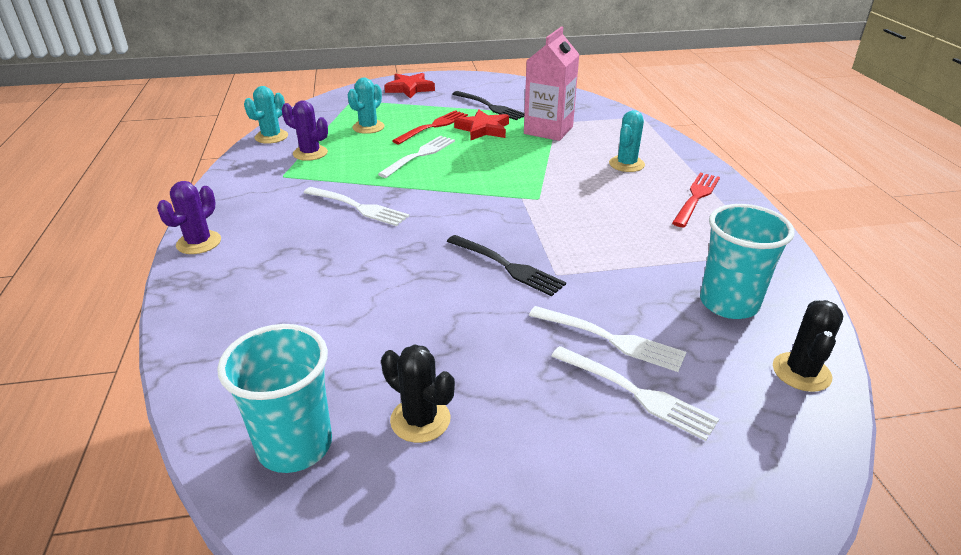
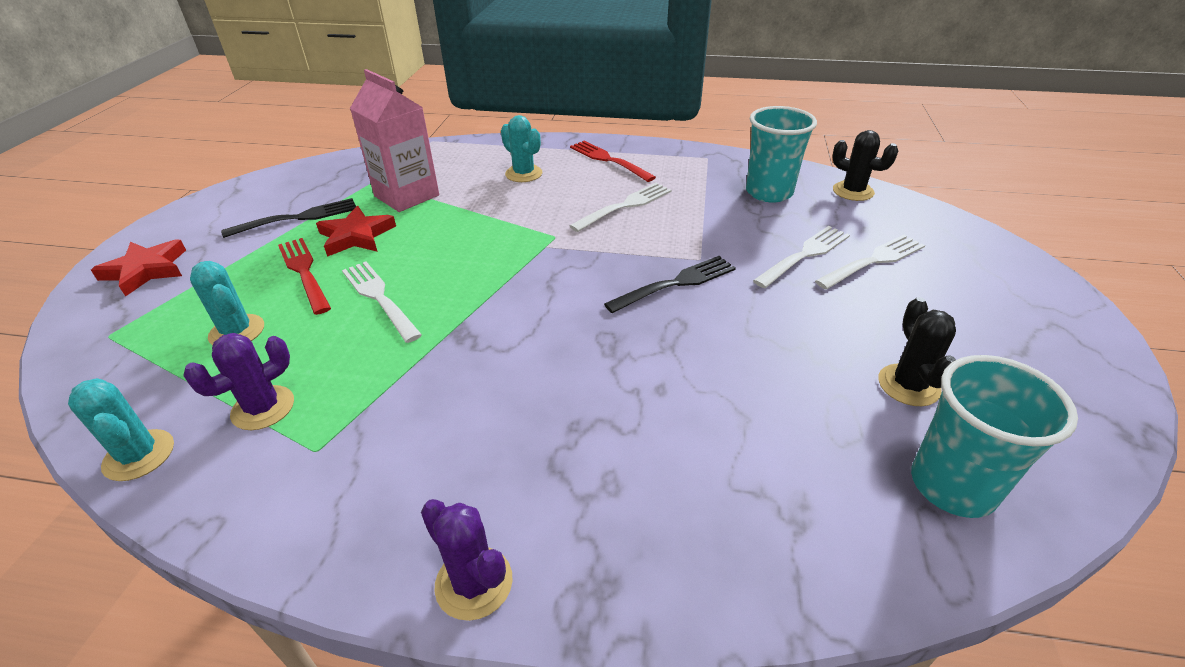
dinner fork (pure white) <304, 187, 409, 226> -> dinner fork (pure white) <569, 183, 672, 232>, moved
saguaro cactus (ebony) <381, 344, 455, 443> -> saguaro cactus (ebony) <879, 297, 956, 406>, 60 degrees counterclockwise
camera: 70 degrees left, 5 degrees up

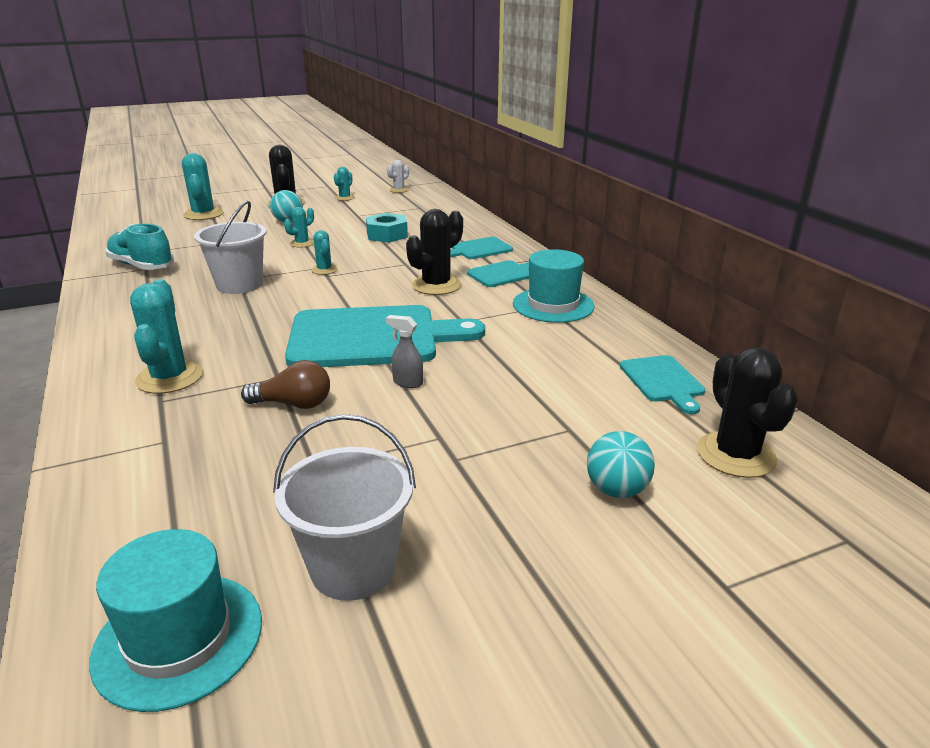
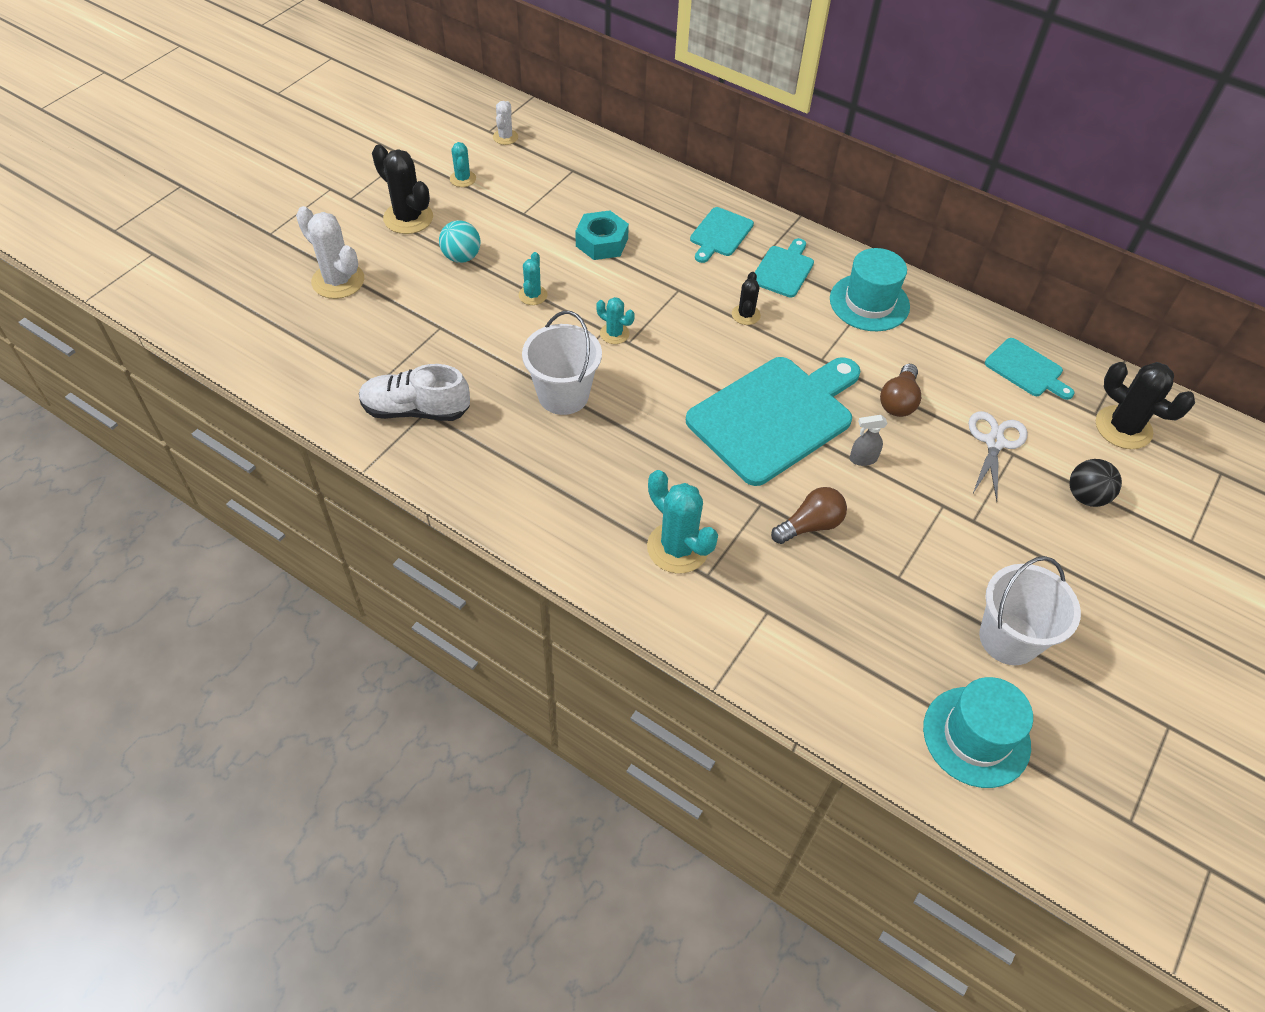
none -> light bulb (dark brown) <880, 364, 921, 417>
none -> pair of scissors (pure white) <969, 411, 1028, 501>
lace-up shoe (turquoise) <105, 224, 174, 270> -> lace-up shoe (pure white) <359, 364, 470, 421>
saguaro cactus (turquoise) <182, 153, 223, 220> -> saguaro cactus (pure white) <296, 206, 364, 299>
play ball (turquoise) <587, 431, 655, 498> -> play ball (ebony) <1069, 459, 1122, 507>
saguaro cactus (ebony) <406, 209, 463, 295> -> saguaro cactus (ebony) <732, 272, 761, 325>, x0.55
camera: 35 degrees left, 25 degrees up

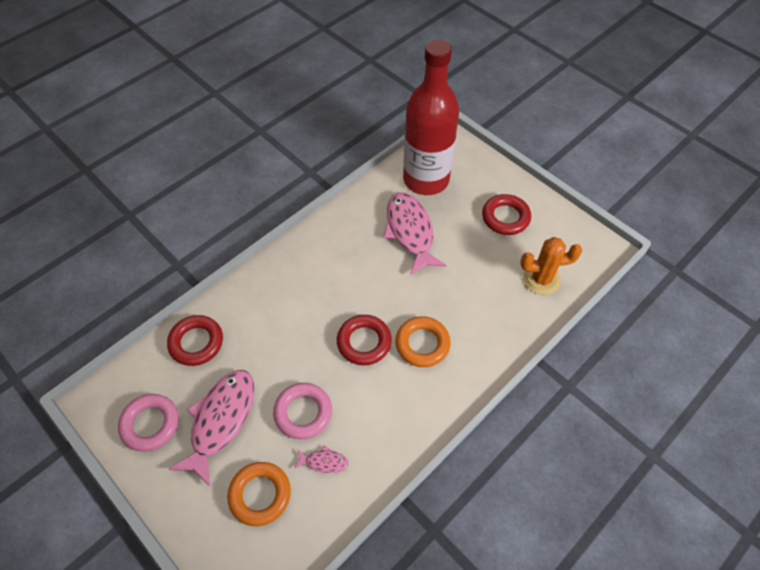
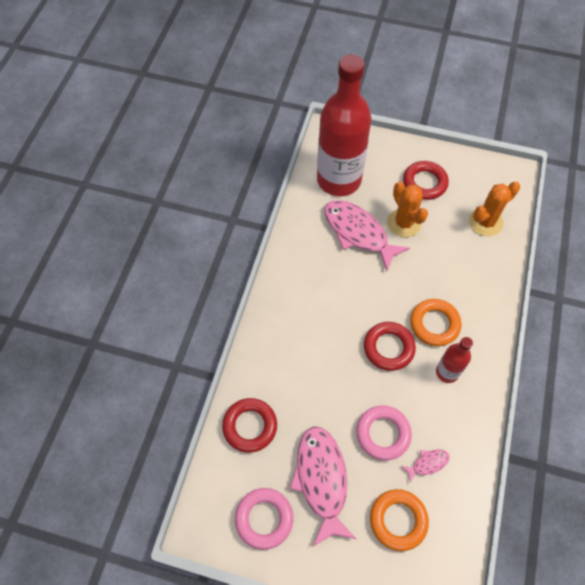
none -> saguaro cactus (bright orange) <387, 182, 428, 237>
none -> drink bottle (red) <436, 337, 473, 383>
camera: 30 degrees left, 5 degrees up

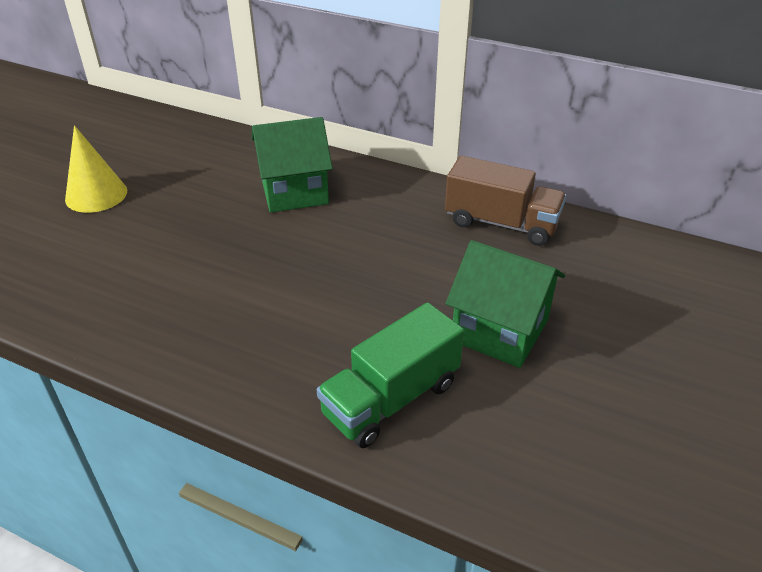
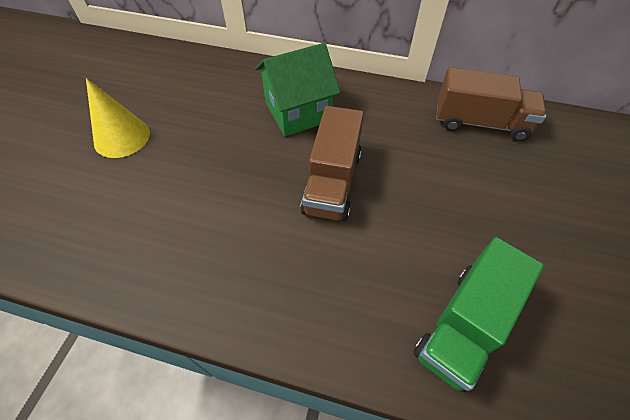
cottage (emerald) <446, 240, 565, 368> -> none
none -> lorry (dark brown) <300, 106, 364, 222>
camera: 10 degrees left, 15 degrees up

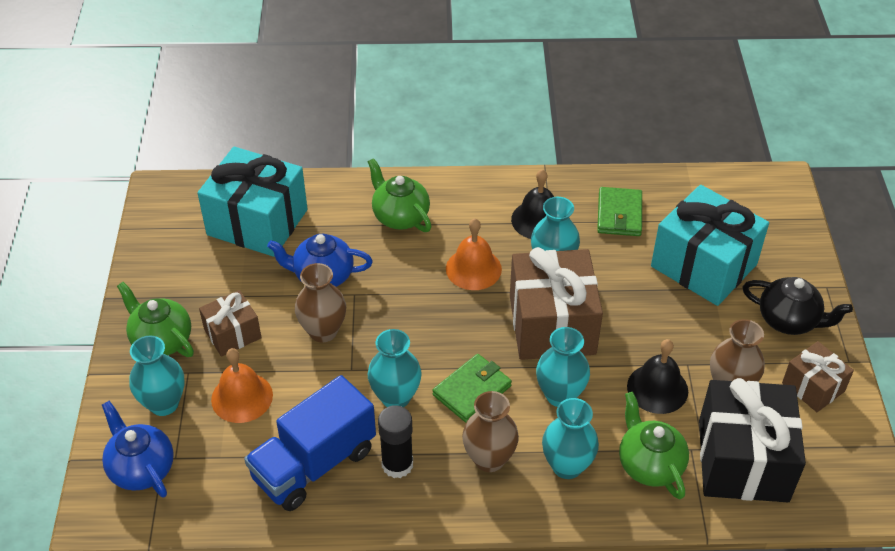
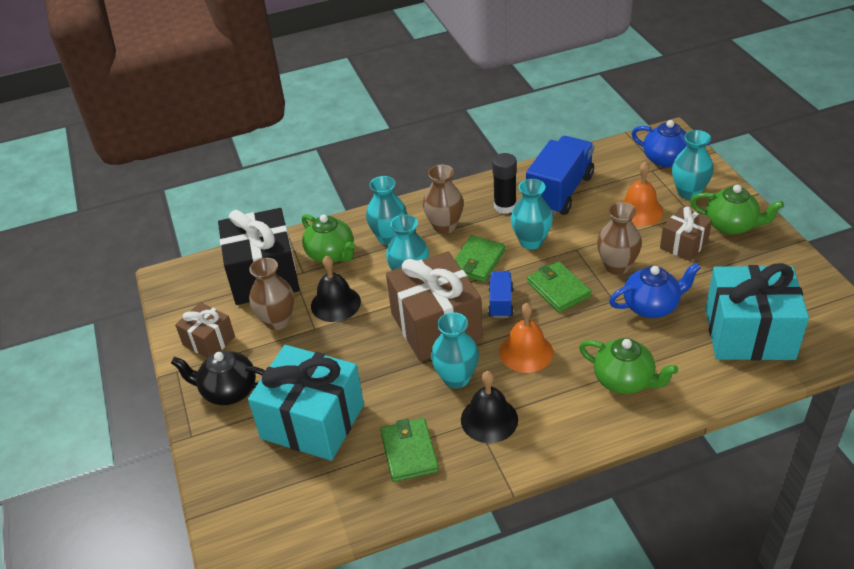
none -> lorry (cobalt) <488, 271, 513, 318>
none -> billfold (emerald) <527, 261, 592, 313>
camera: 165 degrees right, 5 degrees down

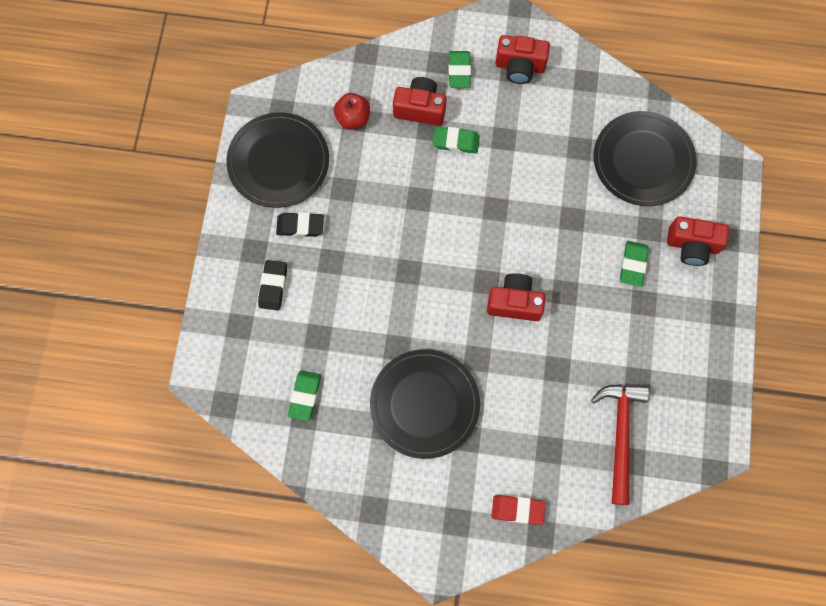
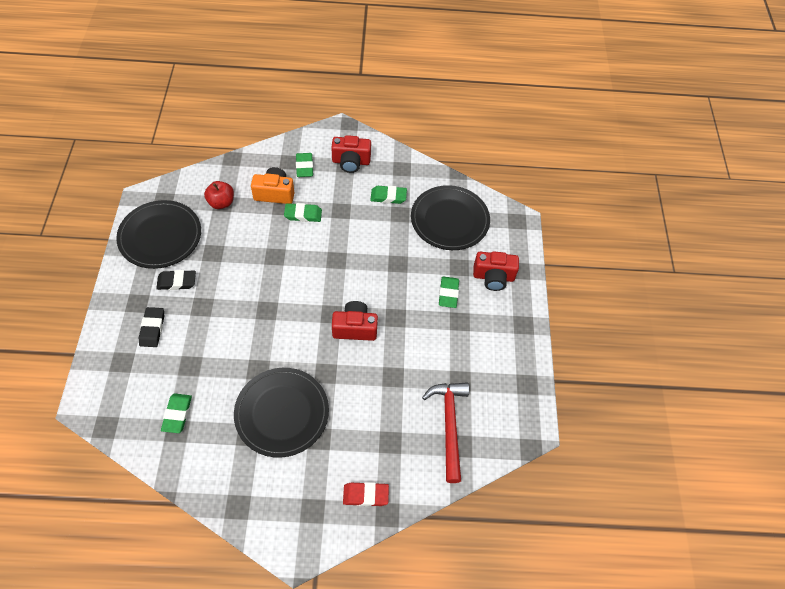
none -> eraser (emerald) <370, 186, 407, 204>
camera (red) <393, 77, 446, 126> -> camera (bright orange) <251, 167, 294, 204>
camera: 10 degrees left, 15 degrees down

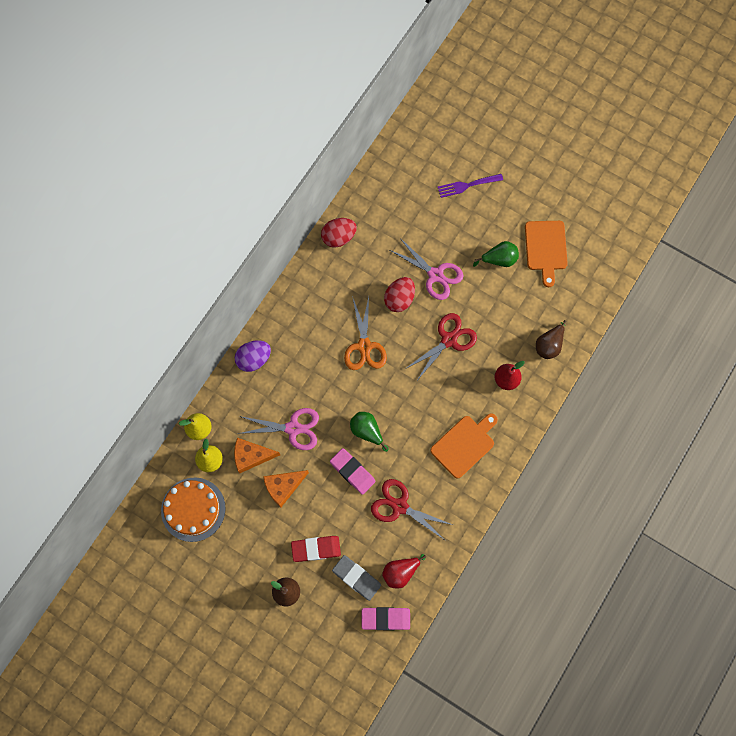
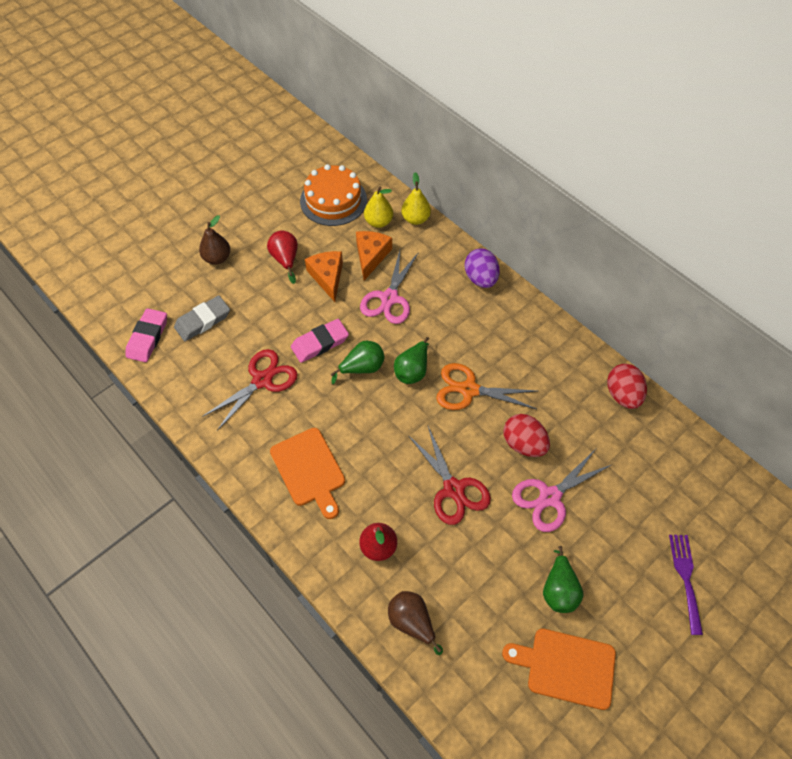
eraser (red) <291, 536, 341, 562> -> none
none -> pear fruit (emerald) <394, 337, 429, 384>
pear fruit (red) <382, 554, 426, 588> -> pear fruit (red) <267, 230, 298, 284>, moved
camera: 105 degrees right, 15 degrees down

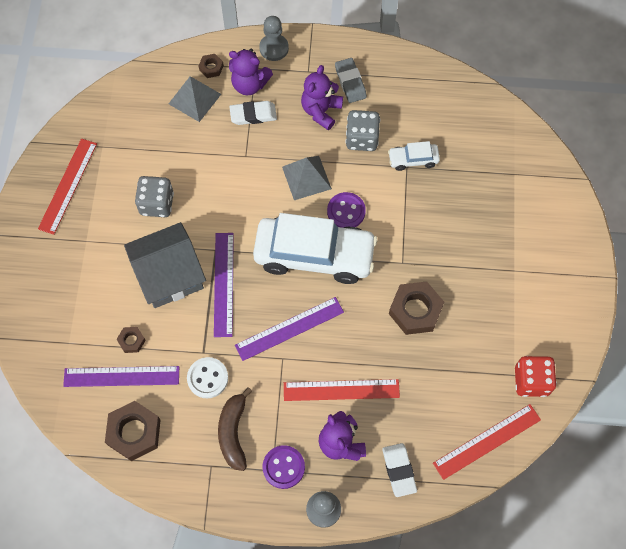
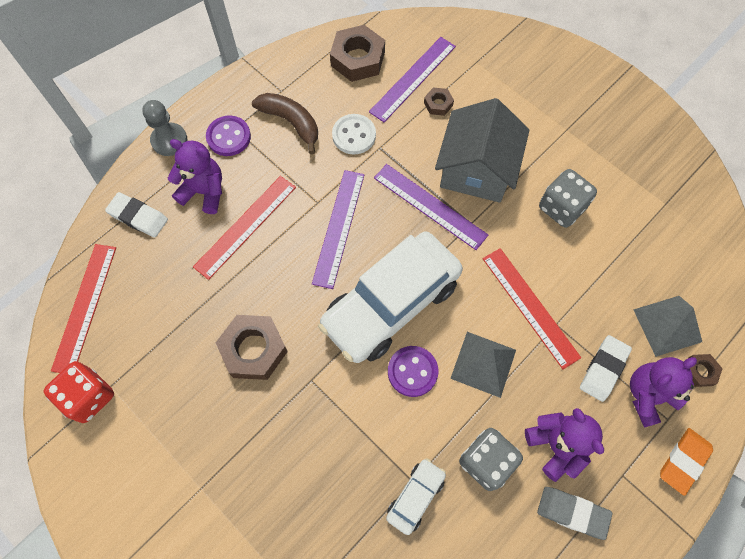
straightedge (red) <38, 139, 97, 235> -> straightedge (red) <483, 248, 581, 370>, moved
chess pawn (gray) <259, 16, 289, 61> -> eraser (bright orange) <660, 428, 713, 496>
camera: 130 degrees right, 0 degrees up

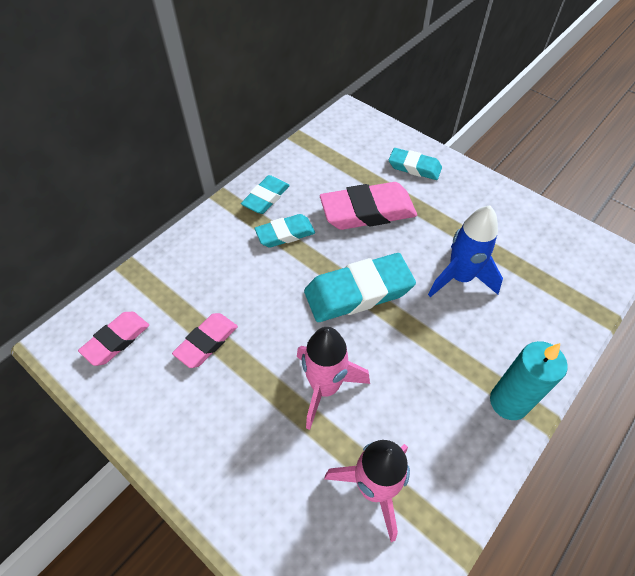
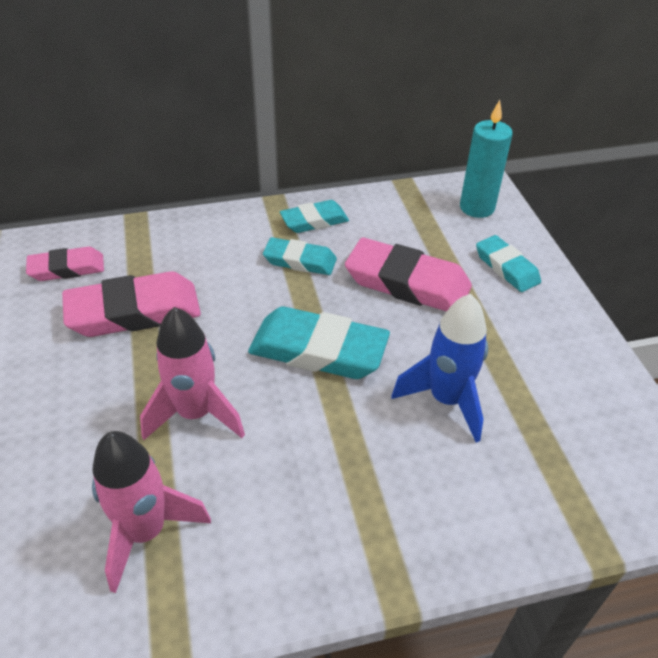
pillar candle (turquoise) <490, 341, 568, 420> -> pillar candle (turquoise) <460, 100, 513, 218>, moved
eraser (pink) <172, 313, 238, 368> -> eraser (pink) <62, 271, 201, 337>, x1.68
camera: 35 degrees right, 10 degrees down

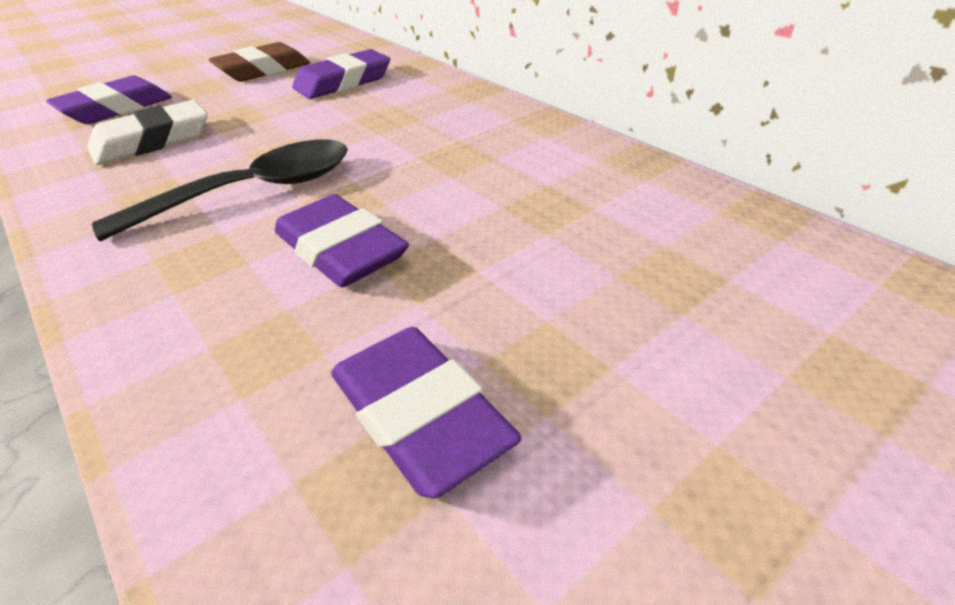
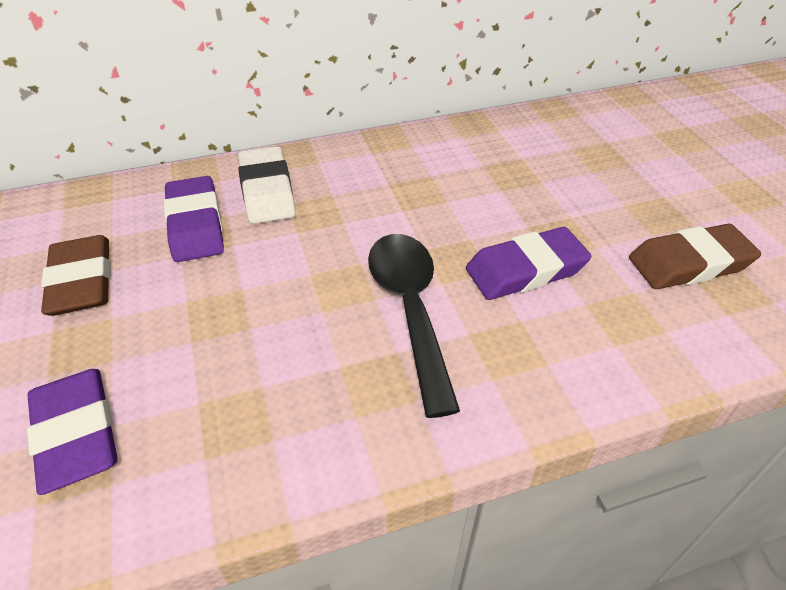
eraser (pure white) <87, 100, 208, 165> -> eraser (pure white) <238, 146, 296, 224>, moved
eraser (purple) <331, 327, 522, 499> -> eraser (dark brown) <629, 224, 761, 289>
camera: 70 degrees left, 5 degrees up

